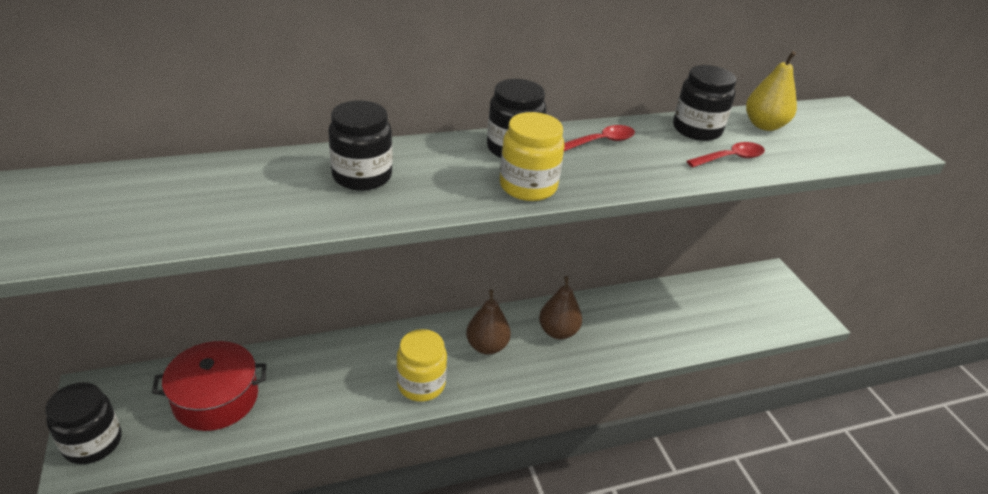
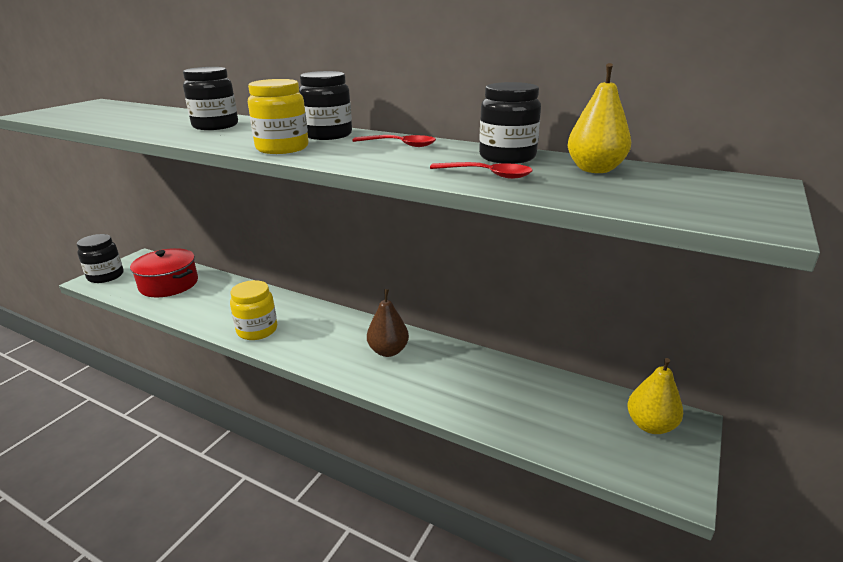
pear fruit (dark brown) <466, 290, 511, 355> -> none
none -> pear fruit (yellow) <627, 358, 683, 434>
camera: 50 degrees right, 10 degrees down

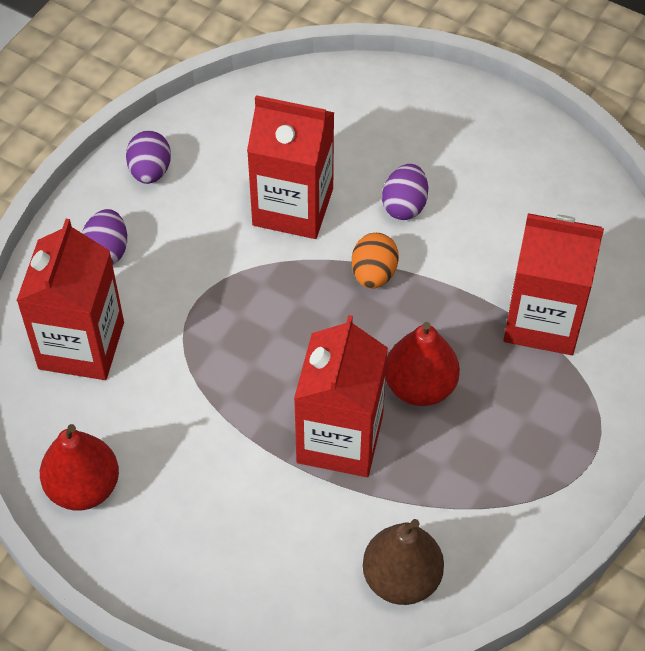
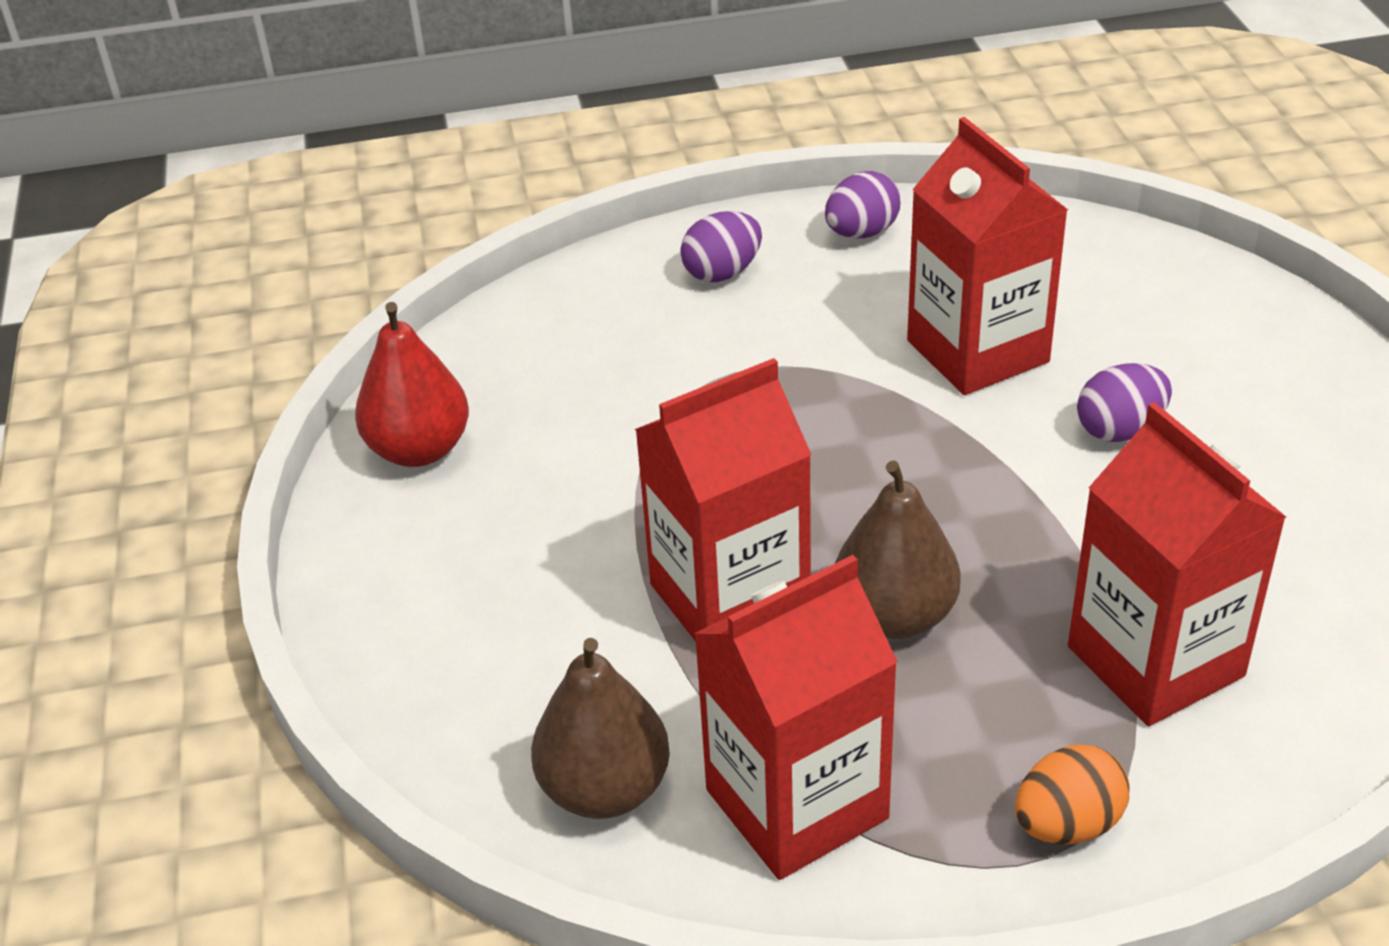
milk carton (red) <16, 219, 124, 380> -> milk carton (red) <694, 555, 898, 880>, moved
egg (bright orange) <352, 233, 399, 289> -> egg (bright orange) <1015, 744, 1129, 844>, moved
pear fruit (red) <386, 322, 460, 406> -> pear fruit (dark brown) <835, 460, 961, 639>
camera: 50 degrees right, 15 degrees down

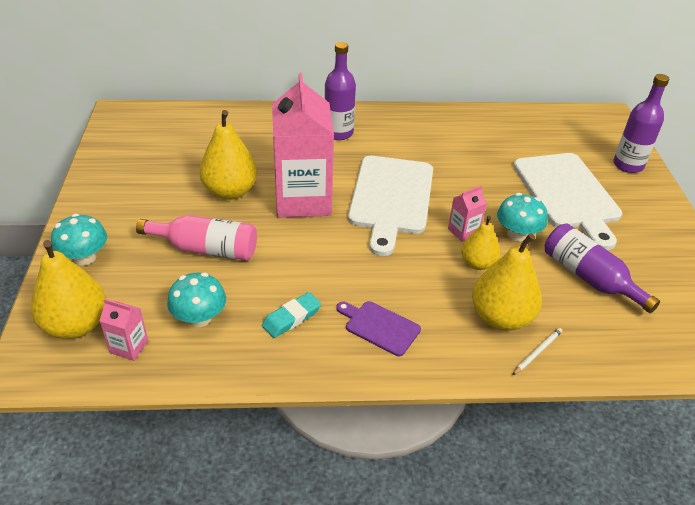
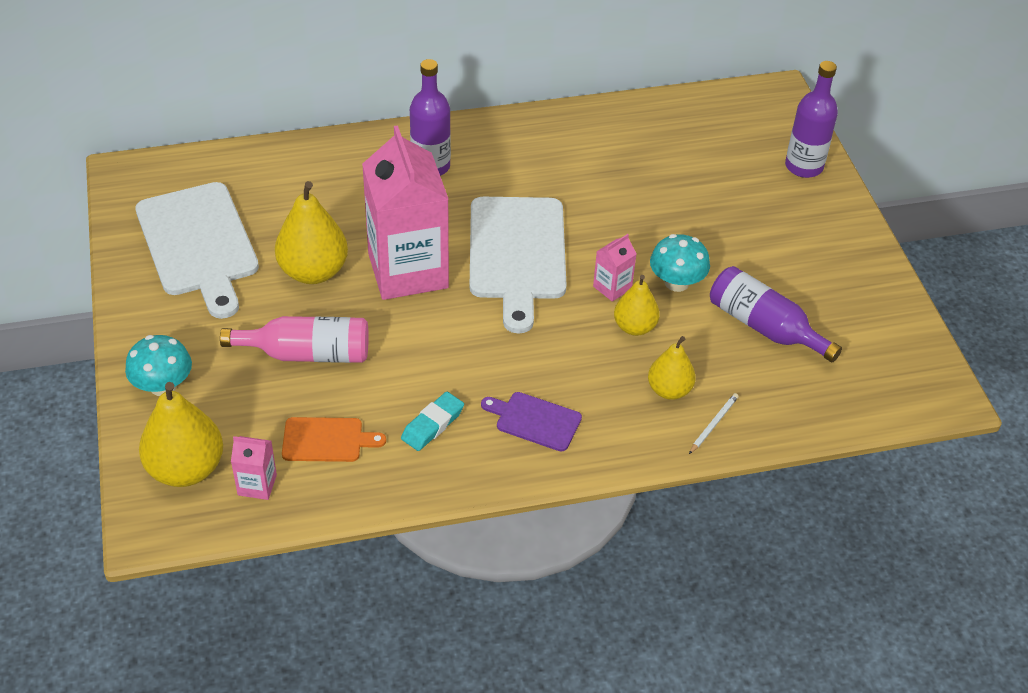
cutting board (pure white) <513, 153, 622, 250> -> cutting board (pure white) <135, 182, 259, 319>, moved
mushroom (turquoise) <167, 272, 226, 327> -> cutting board (bright orange) <282, 417, 386, 462>
pear fruit (yellow) <472, 233, 542, 331> -> pear fruit (yellow) <648, 336, 696, 400>, x0.62
camera: 10 degrees left, 5 degrees up

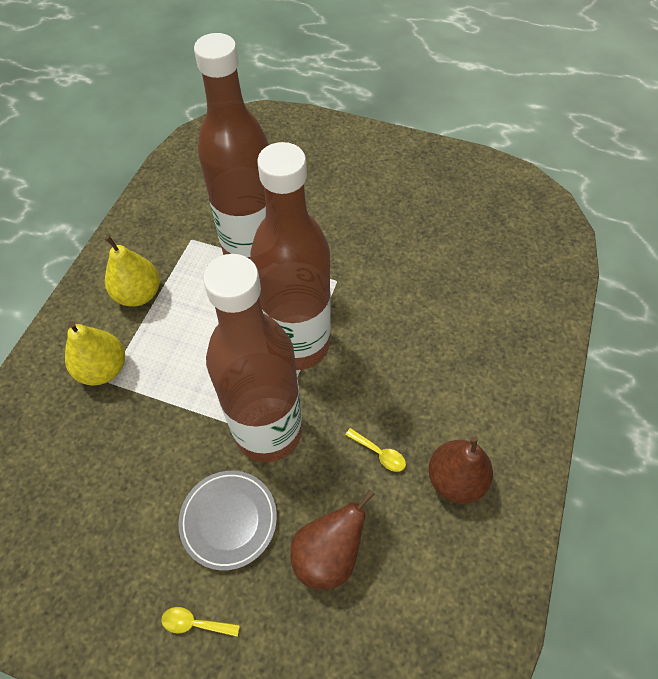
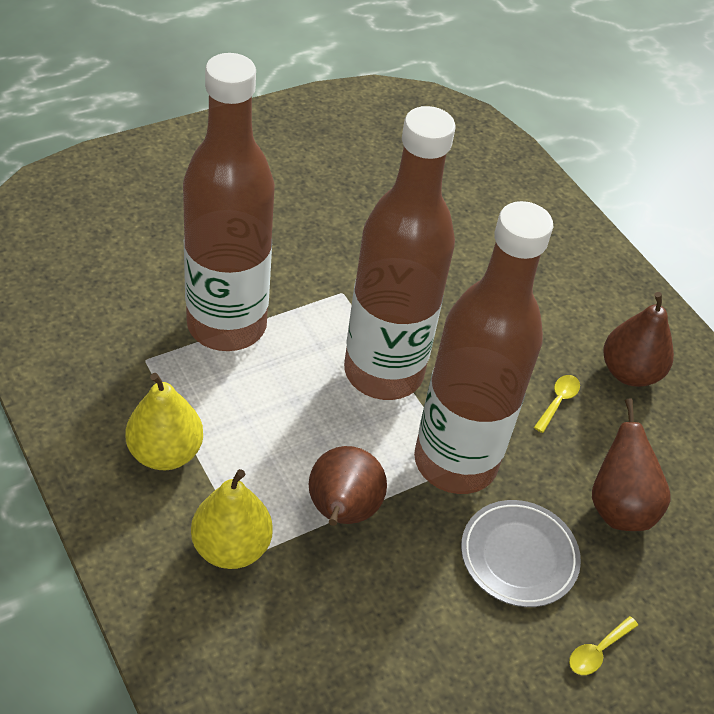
none -> pear fruit (dark brown) <309, 446, 387, 526>
tablespoon (yellow) <345, 428, 406, 472> -> tablespoon (yellow) <534, 375, 580, 433>, 45 degrees counterclockwise
camera: 55 degrees left, 10 degrees down

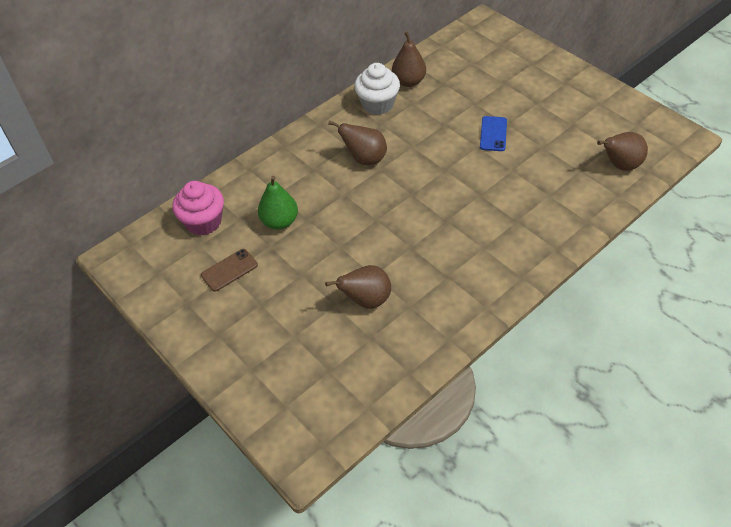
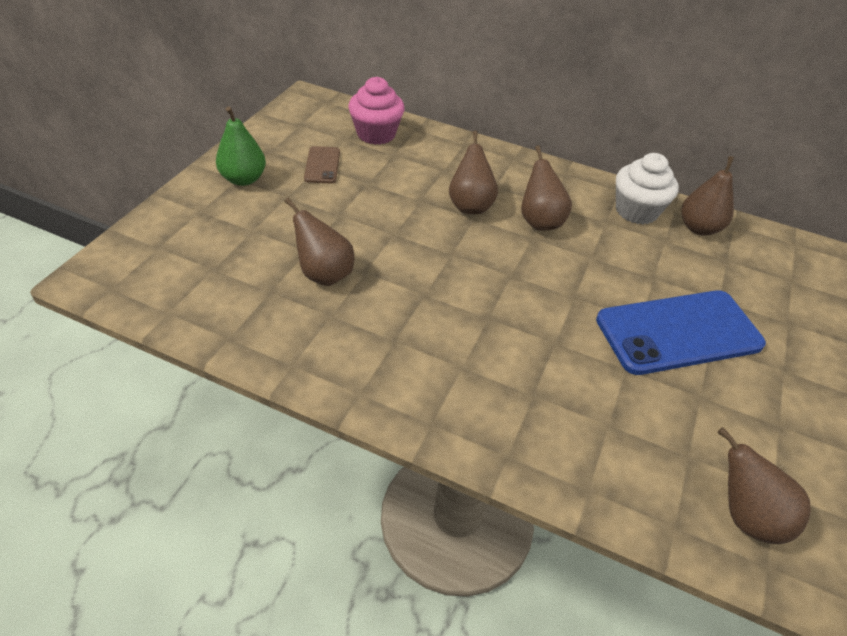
none -> pear fruit (dark brown) <449, 130, 498, 214>
pear fruit (emerald) <258, 176, 298, 230> -> pear fruit (emerald) <216, 106, 266, 186>, moved
phone (dark brown) <201, 249, 258, 292> -> phone (dark brown) <304, 146, 340, 184>, 60 degrees clockwise
phone (cobalt) <480, 116, 507, 151> -> phone (cobalt) <596, 291, 766, 375>, x2.11
camera: 60 degrees right, 5 degrees down

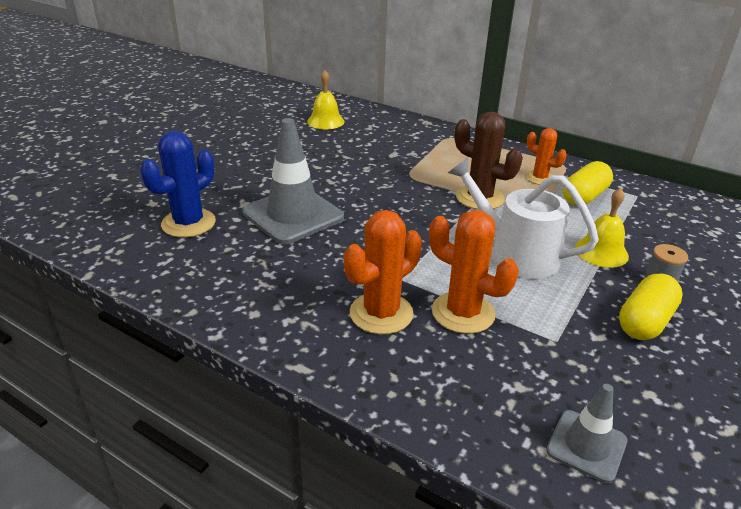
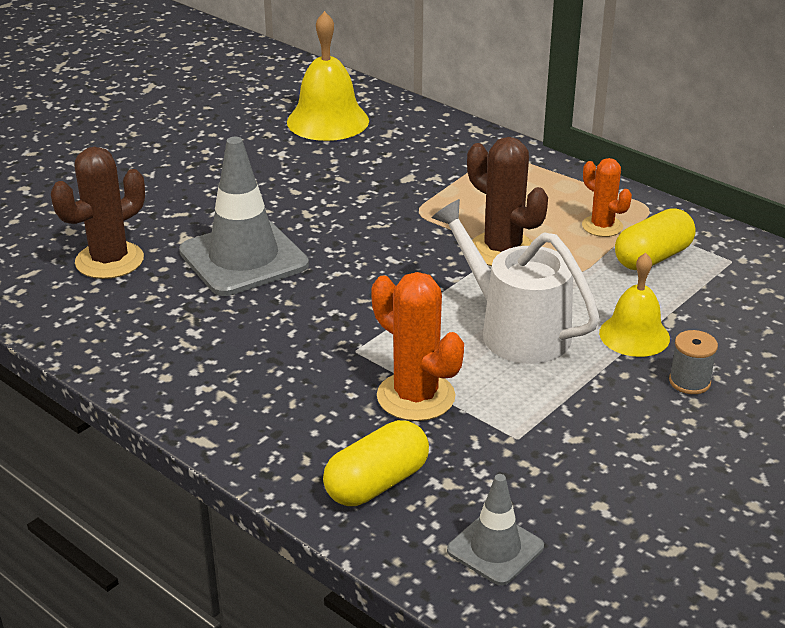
saguaro cactus (bright orange) <344, 210, 422, 335> -> none
capsule (yellow) <619, 274, 683, 340> -> capsule (yellow) <323, 420, 429, 506>, moved
saguaro cactus (cobalt) <140, 131, 216, 238> -> saguaro cactus (dark brown) <51, 147, 145, 279>
hand bell (yellow) <307, 70, 344, 129> -> hand bell (yellow) <287, 11, 369, 141>, x1.52
camera: 10 degrees right, 0 degrees up

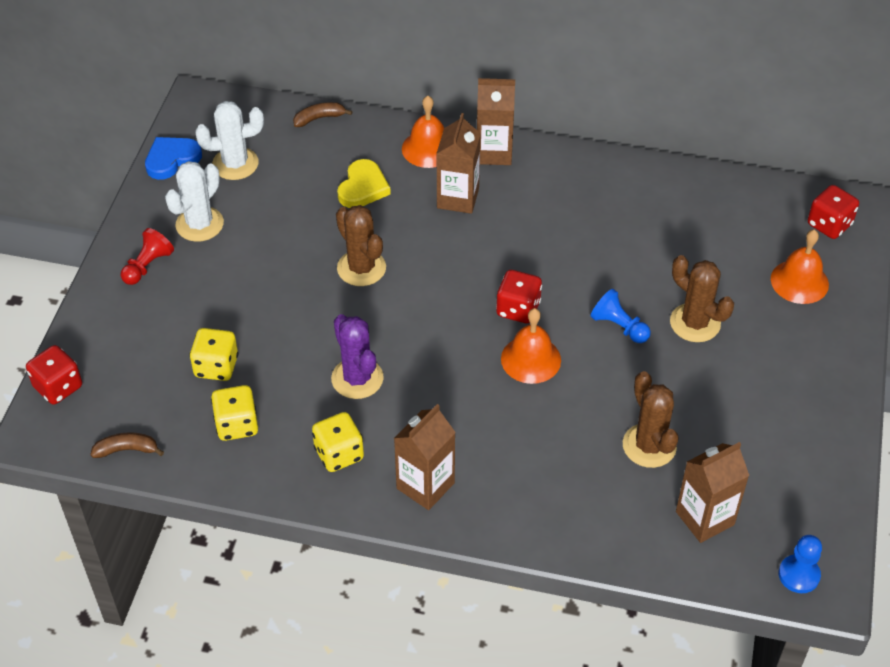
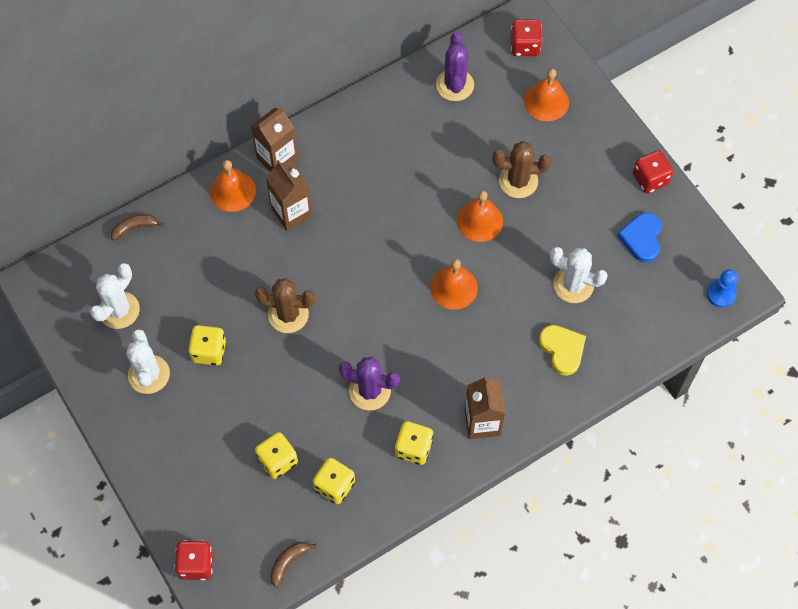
chess pawn (red) <121, 228, 174, 285> -> none
milk carton (dark brown) <676, 442, 749, 543> -> none
none -> dice (yellow) <188, 325, 226, 365>
none -> saguaro cactus (purple) <436, 32, 474, 101>
heart shape (cobalt) <145, 137, 202, 180> -> heart shape (cobalt) <617, 213, 661, 263>, moved
heart shape (yellow) <337, 159, 391, 208> -> heart shape (yellow) <539, 325, 586, 376>, moved
dice (red) <496, 270, 542, 324> -> dice (red) <633, 150, 673, 193>, moved
chess pawn (cobalt) <591, 289, 651, 343> -> hand bell (bright orange) <456, 190, 503, 242>
saguaro cactus (dark brown) <623, 371, 679, 468> -> saguaro cactus (pure white) <550, 247, 608, 303>
banana fruit (dark brown) <293, 102, 352, 127> -> banana fruit (dark brown) <111, 214, 164, 241>, 45 degrees clockwise
camera: 45 degrees left, 15 degrees up

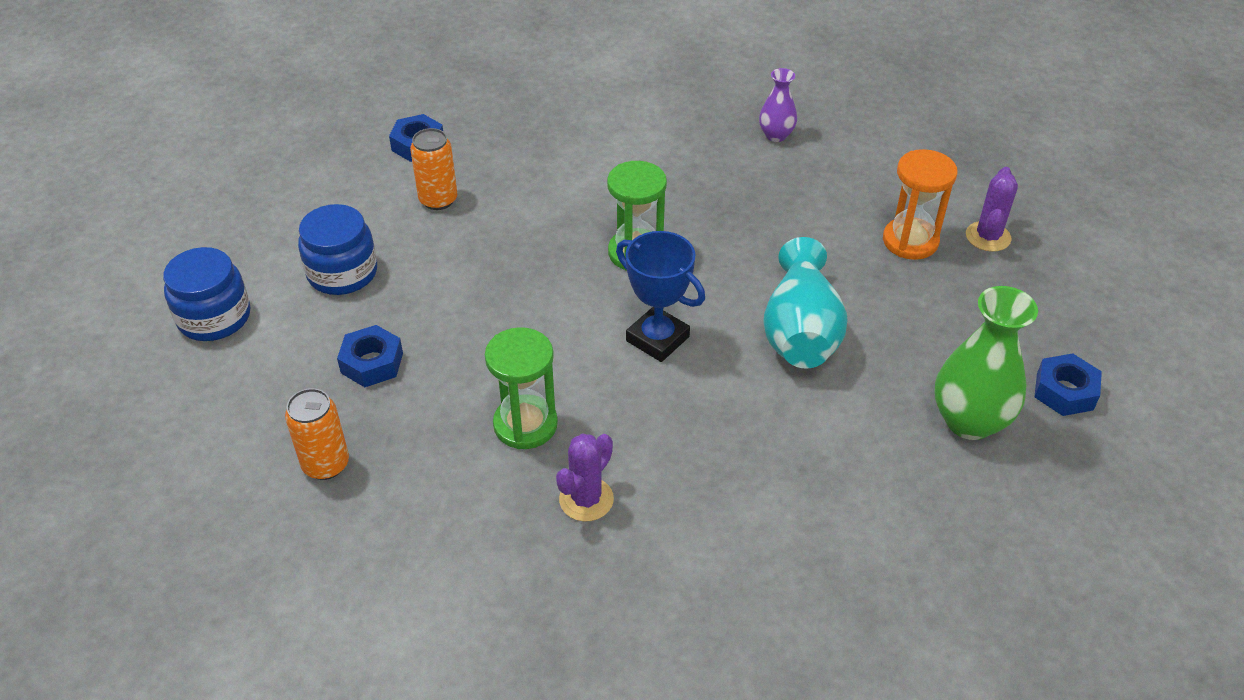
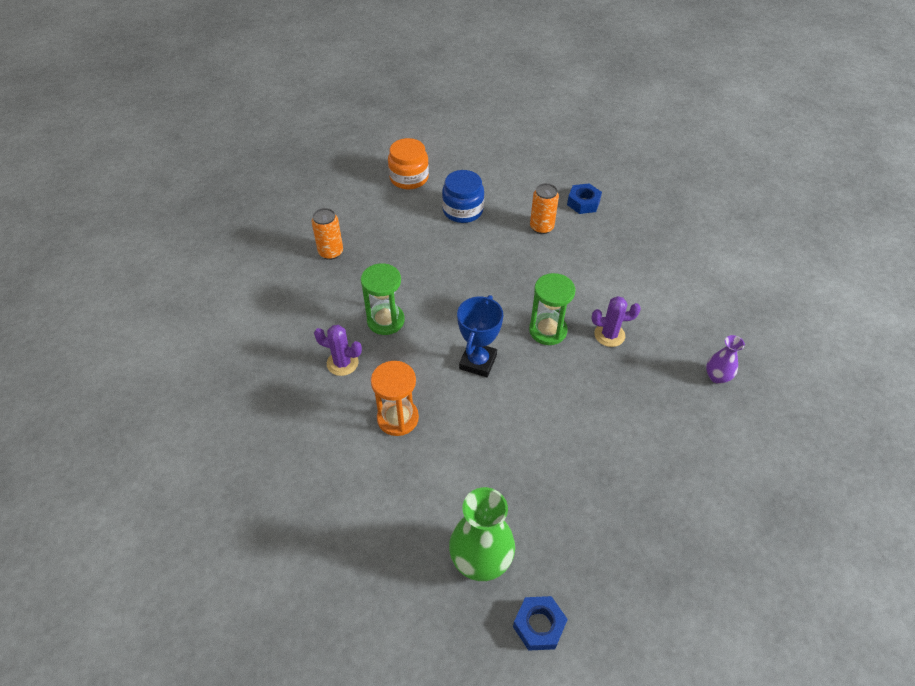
hex nut (cobalt) <337, 325, 403, 387> -> none
tall vase (turquoise) <763, 237, 848, 369> -> none
hourglass (bright orange) <883, 149, 957, 260> -> hourglass (bright orange) <371, 361, 419, 436>, moved
saguaro cactus (purple) <966, 167, 1018, 252> -> saguaro cactus (purple) <592, 296, 641, 347>, moved
preserve jar (cobalt) <163, 247, 250, 341> -> preserve jar (bright orange) <388, 138, 429, 189>
camera: 70 degrees right, 5 degrees up

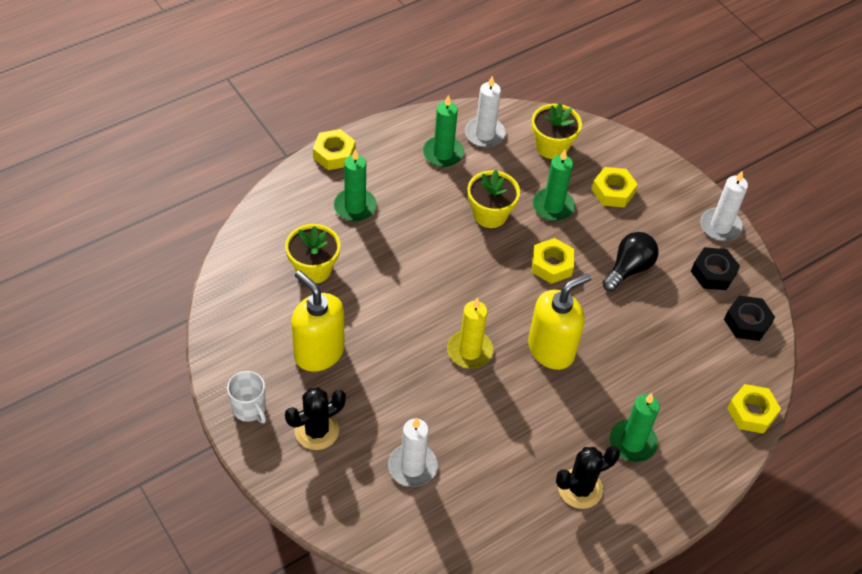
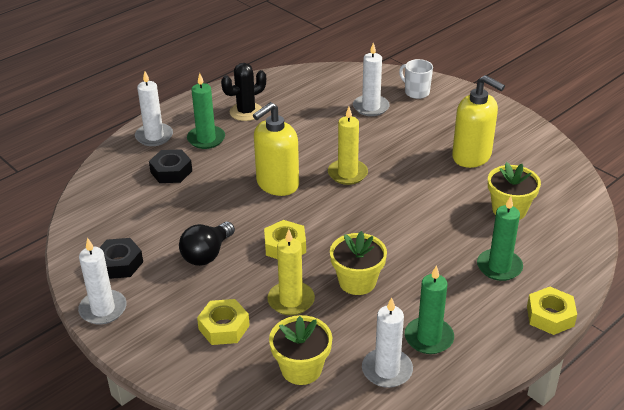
saguaro cactus (ebony) <285, 387, 346, 450> -> none
hex nut (yellow) <727, 384, 781, 434> -> none
none -> pillar candle (pure white) <135, 71, 173, 146>
mug (pure white) <227, 371, 266, 423> -> mug (pure white) <399, 59, 433, 99>, moved
hex nut (ebony) <724, 296, 775, 341> -> hex nut (ebony) <149, 149, 192, 183>, moved
pillar candle (emerald) <533, 150, 575, 221> -> pillar candle (yellow) <267, 229, 315, 315>
camera: 175 degrees right, 15 degrees down

